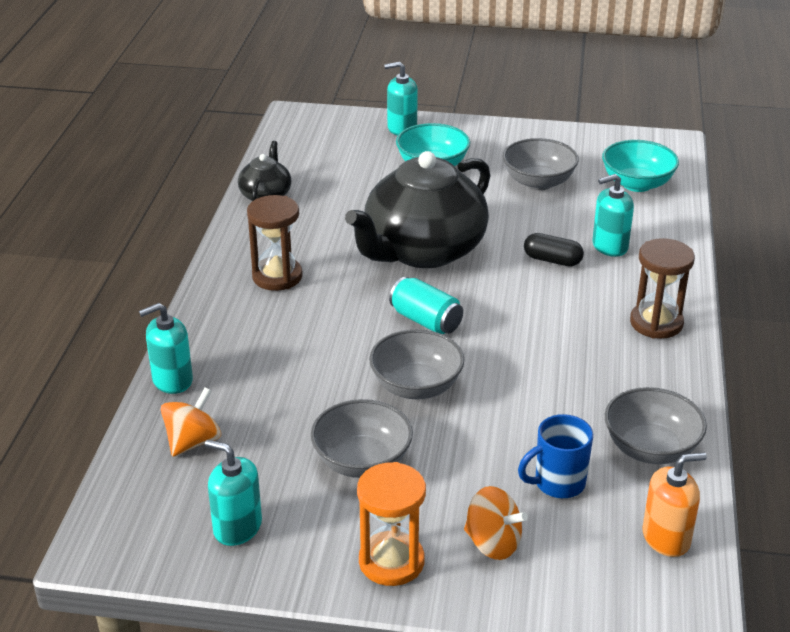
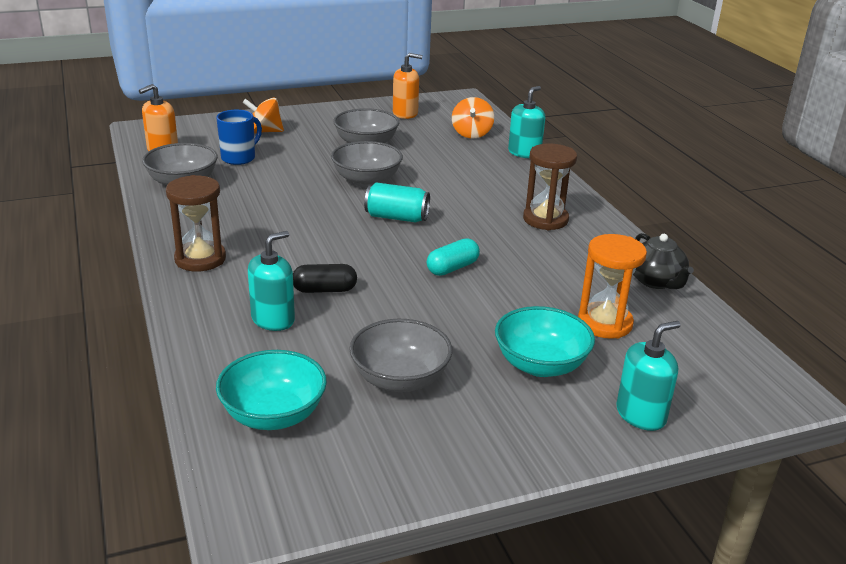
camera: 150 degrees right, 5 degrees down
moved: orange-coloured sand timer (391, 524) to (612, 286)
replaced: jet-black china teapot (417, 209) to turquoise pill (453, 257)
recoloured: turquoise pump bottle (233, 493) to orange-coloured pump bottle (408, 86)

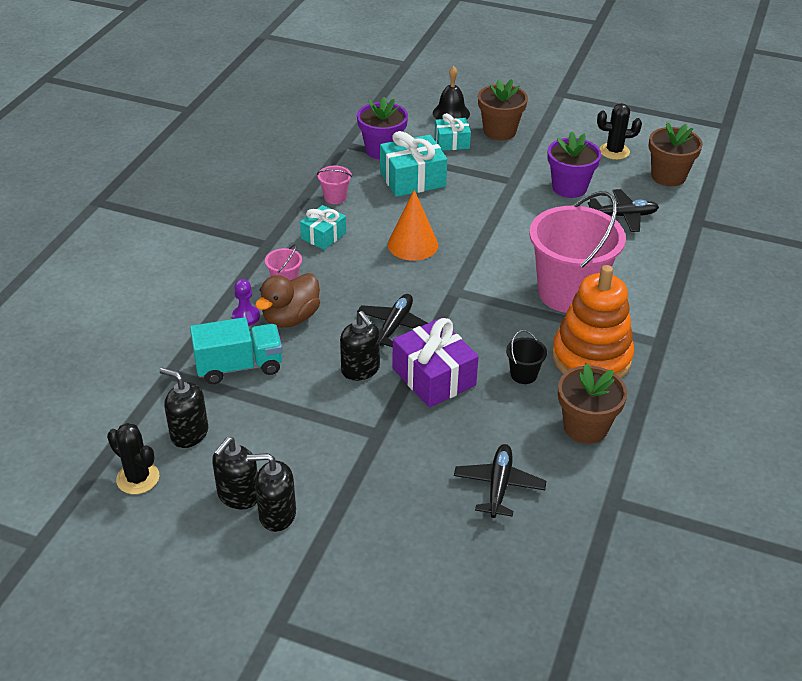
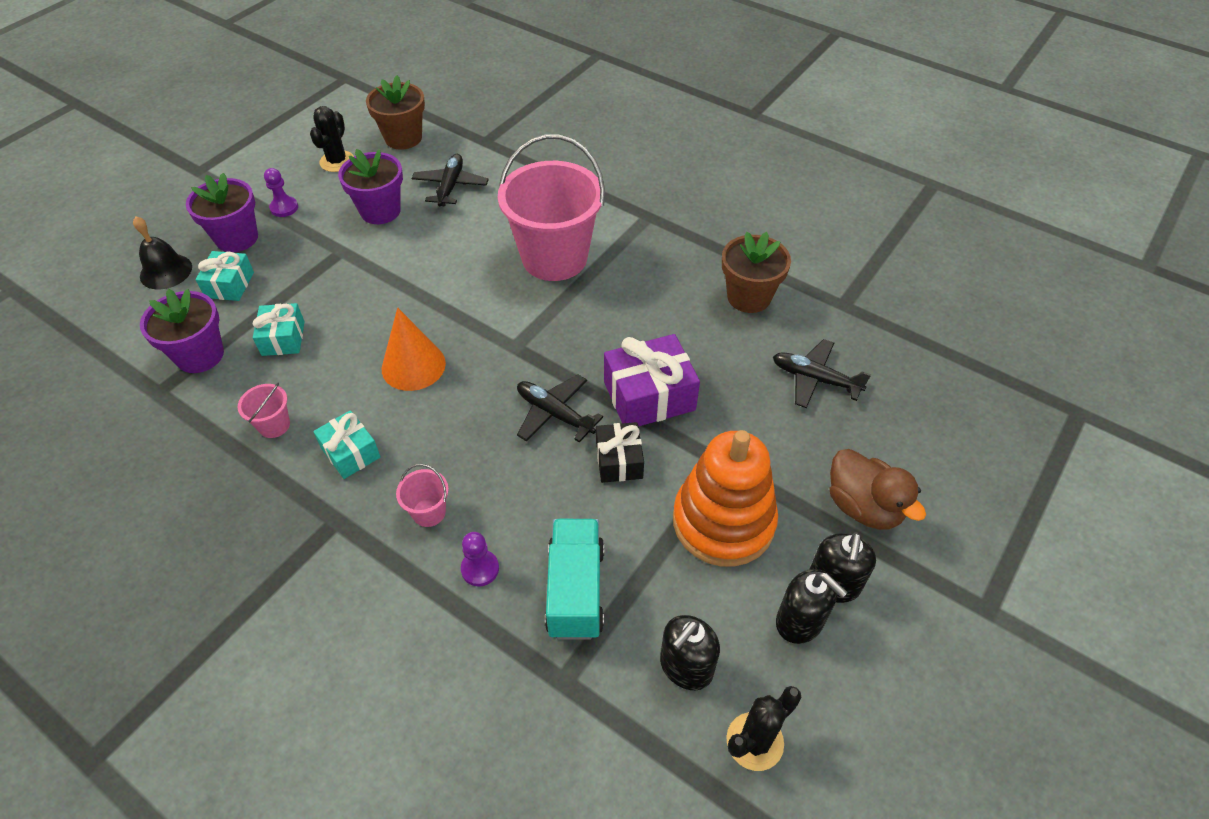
camera: 75 degrees left, 10 degrees up
removed: jet-black pail (526, 357)
added: royal purple game pawn (281, 192)
moved: russet duck (287, 300) to (878, 489); orange-coloured ring stacker (593, 321) to (725, 498)
replaced: jet-black pump bottle (360, 346) to jet-black wrapped gift (620, 452)
recoloured: russet potted plant (503, 109) to royal purple potted plant (222, 212)
resized: turquoise wrapped gift (413, 164) = (279, 329) x0.61

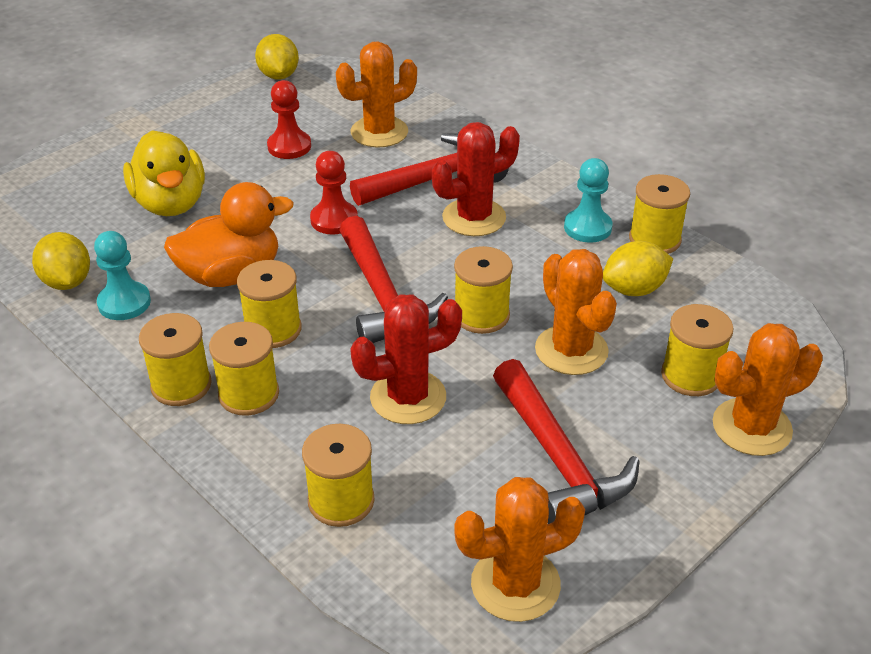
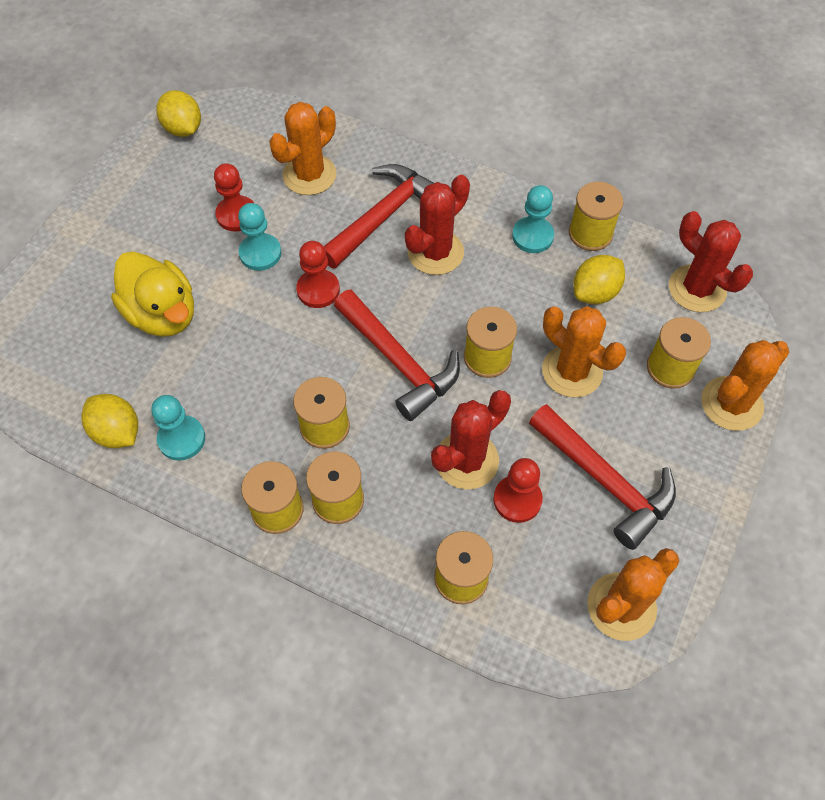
camera: 20 degrees left, 20 degrees up
removed: orange-coloured duck (228, 234)
added: turquoise game pawn (259, 237); scarlet game pawn (518, 490); scarlet saguaro cactus (711, 261)

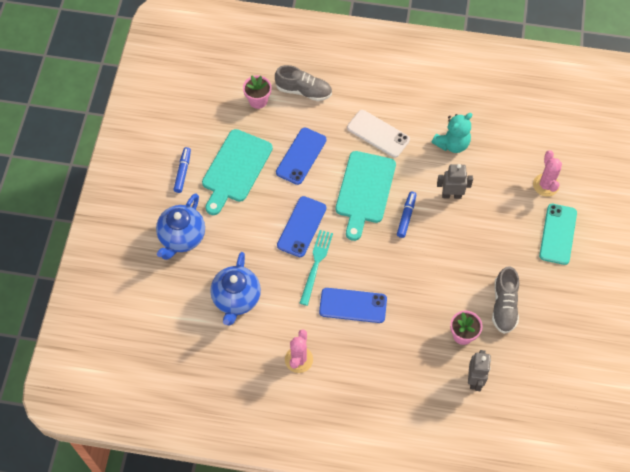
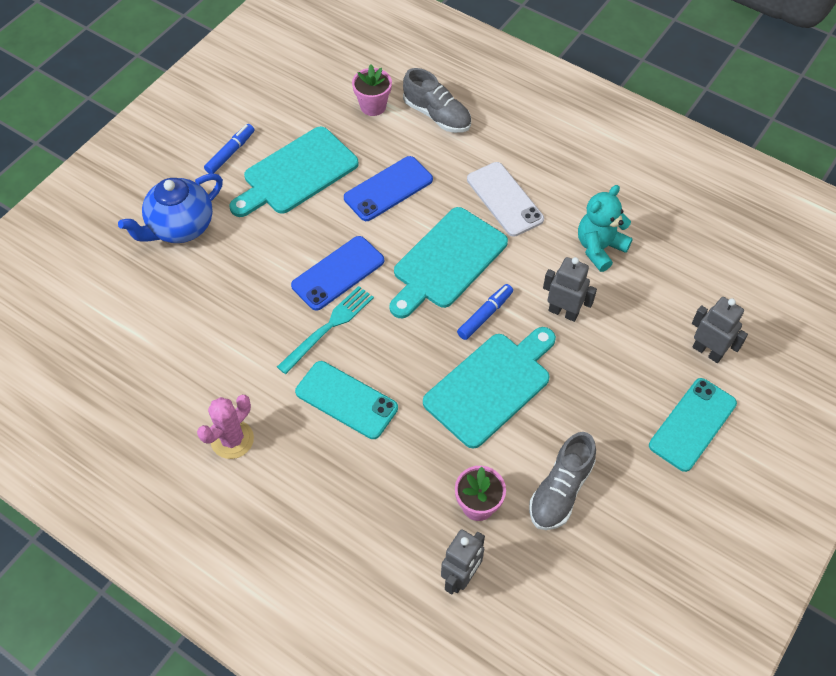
camera: 25 degrees right, 5 degrees down
removed: royal blue china teapot (235, 288)
added: turquoise chopping board (489, 388)
replaced: rose-pink saguaro cactus (547, 173) to ash-grey robot (720, 330)
recoloured: royal blue mobile phone (353, 305) to turquoise mobile phone (346, 400)
turned: turquoise stuffed bear (452, 133) = (605, 228) 150 degrees clockwise

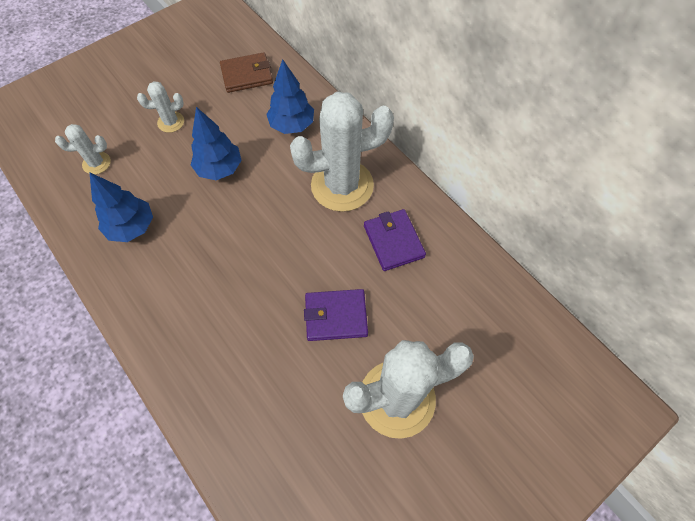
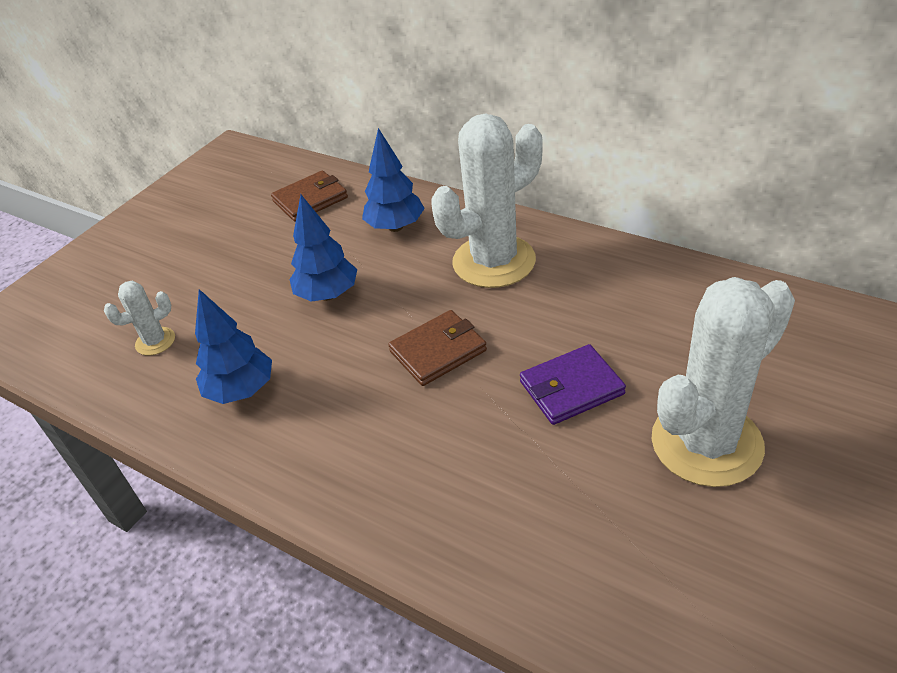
camera: 15 degrees left, 20 degrees down
removed: white saguaro cactus (160, 107); royal purple billfold (395, 240)
added: russet billfold (437, 348)

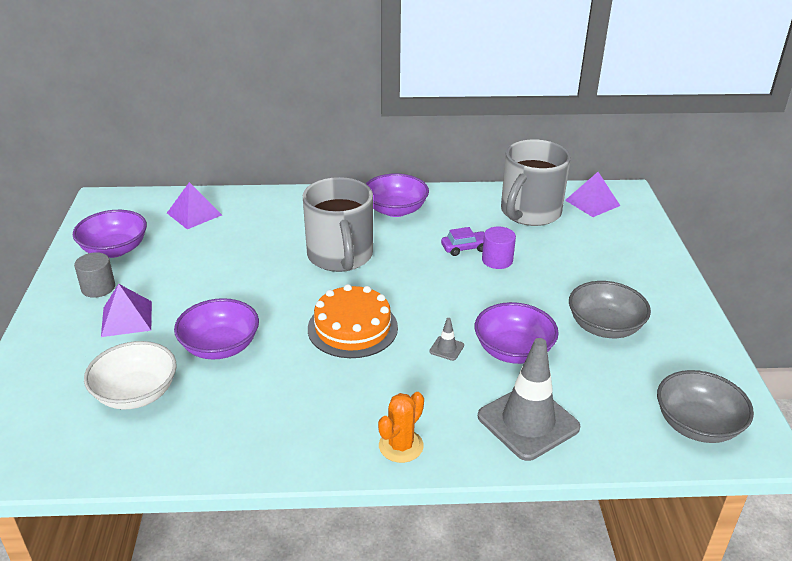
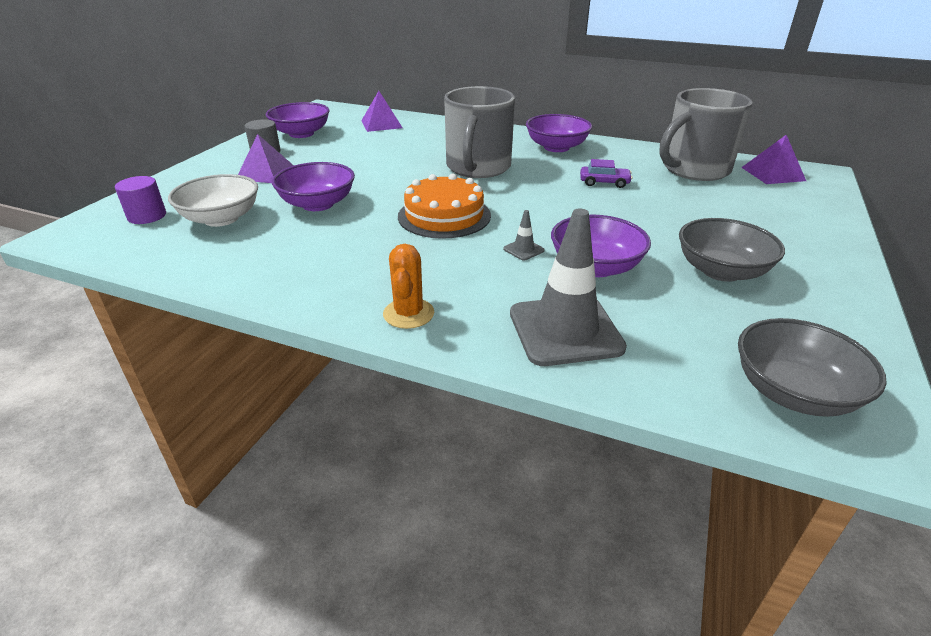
camera: 25 degrees right, 0 degrees up
moved: royal purple solid cylinder (499, 248) to (140, 200)
turned: orange-coloured saguaro cactus (401, 427) = (408, 286) 60 degrees counterclockwise

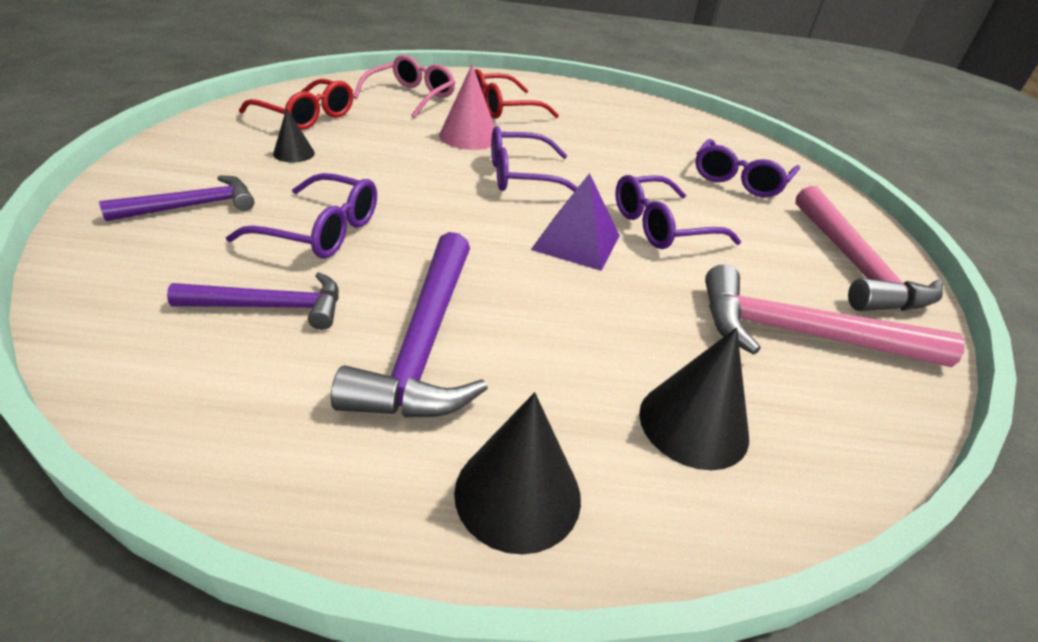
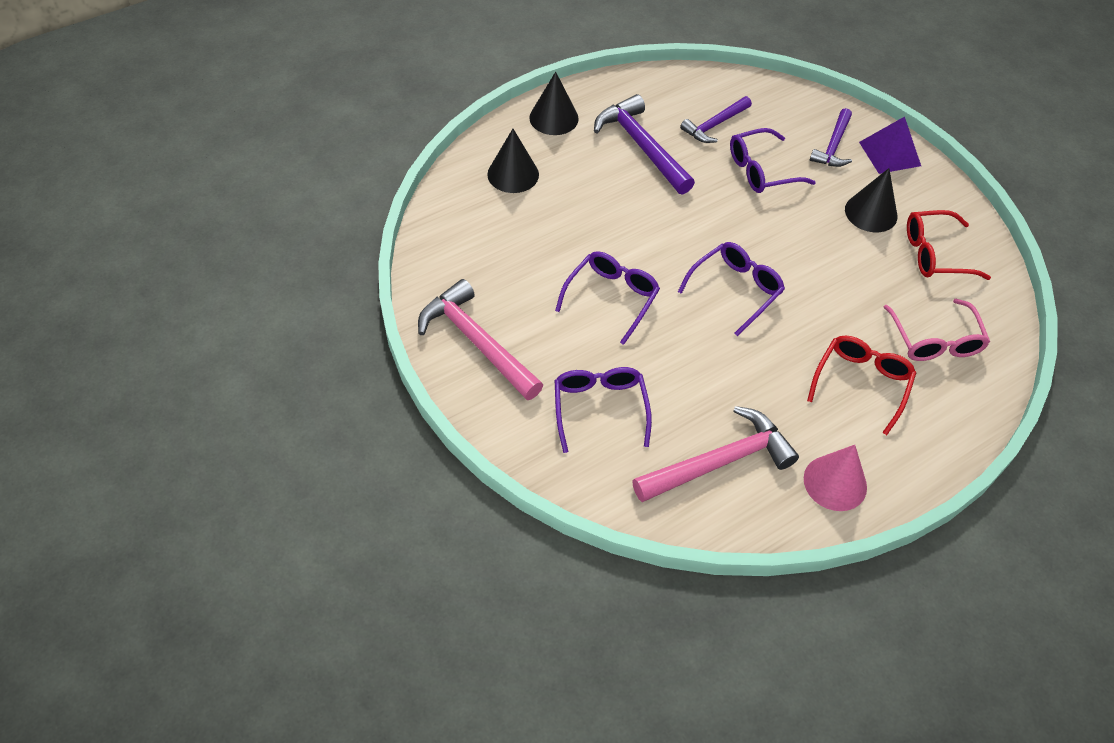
camera: 145 degrees right, 15 degrees up
moved: rose-pink cone (467, 107) to (835, 478); royal purple pyramid shape (575, 222) to (890, 145); rose-pink carpenter's hammer (835, 315) to (715, 454)
resized: jet-black cone (294, 135) = (871, 200) x1.70

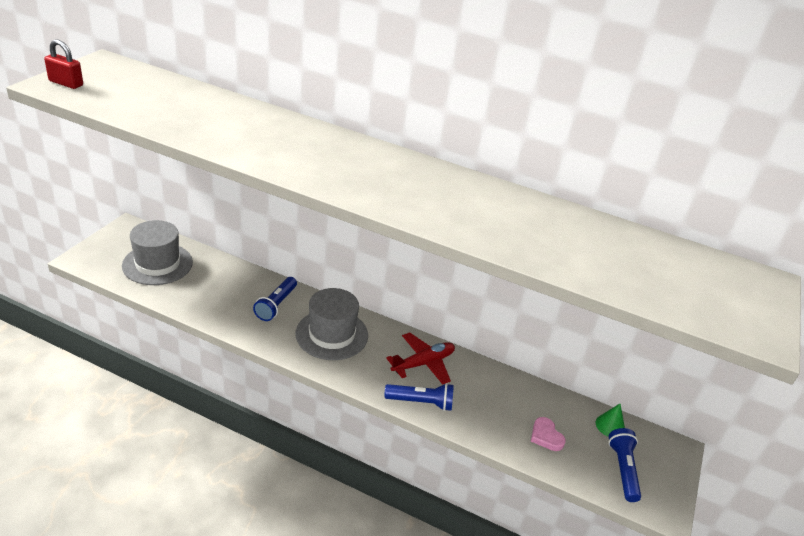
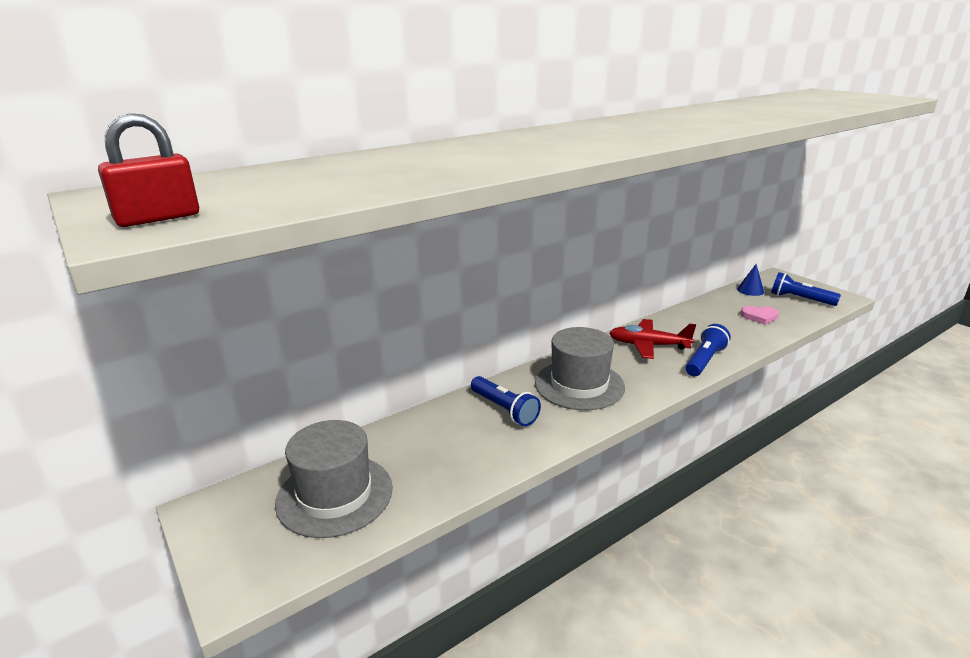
camera: 55 degrees left, 10 degrees down
recoloured: emerald cone (610, 420) to royal blue cone (750, 280)
turned: scarlet plane (420, 358) = (652, 339) 75 degrees counterclockwise

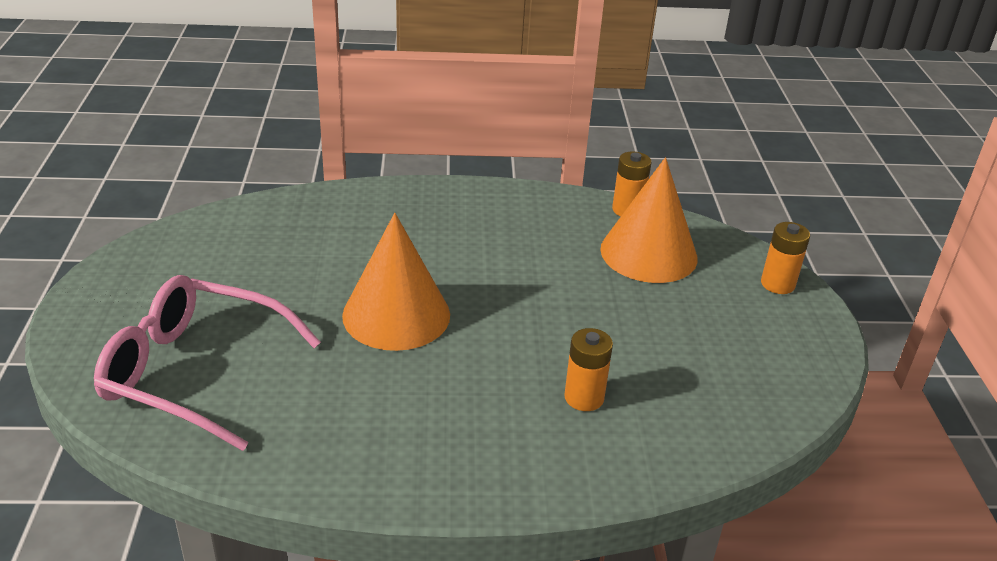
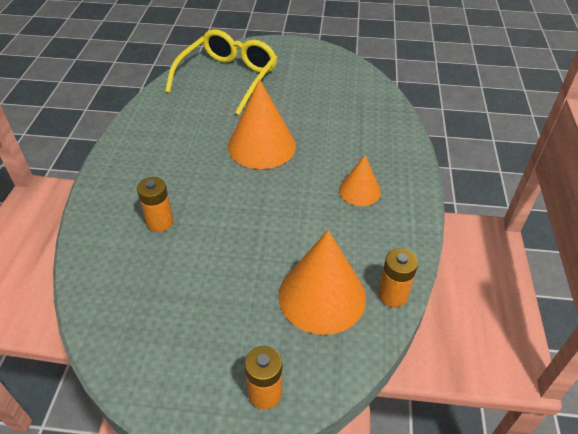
camera: 100 degrees right, 10 degrees up
added: orange-coloured cone (360, 180)
recoloured: rose-pink glasses (207, 363) to yellow glasses (221, 72)

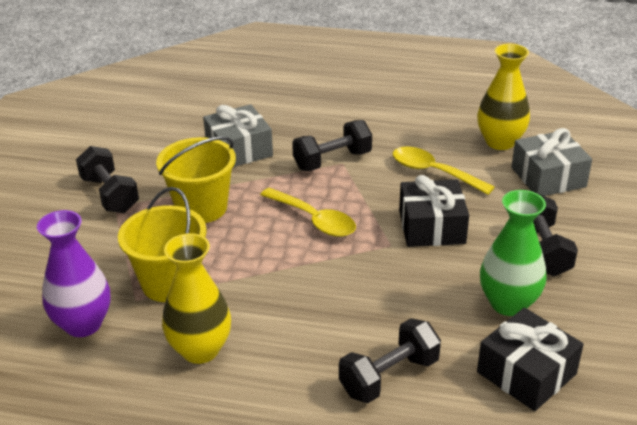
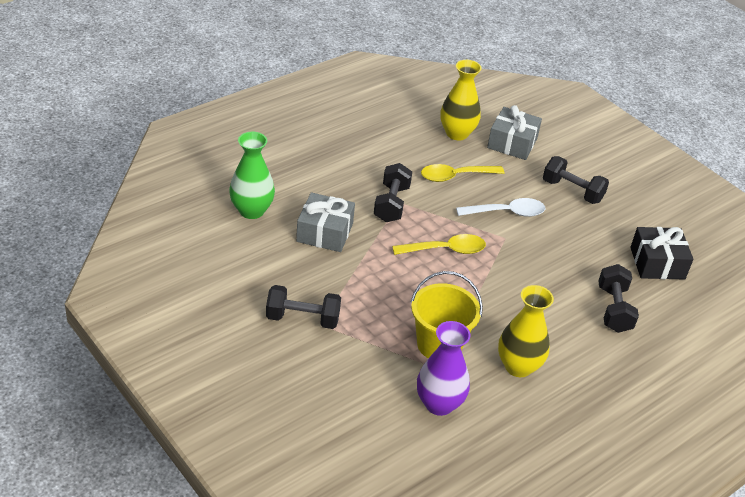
camera: 55 degrees left, 5 degrees up
removed: yellow pail (196, 179)
moved: emerald vase (513, 253) to (252, 175)
replaced: jet-black wrapped gift (434, 211) to white teaspoon (500, 207)

